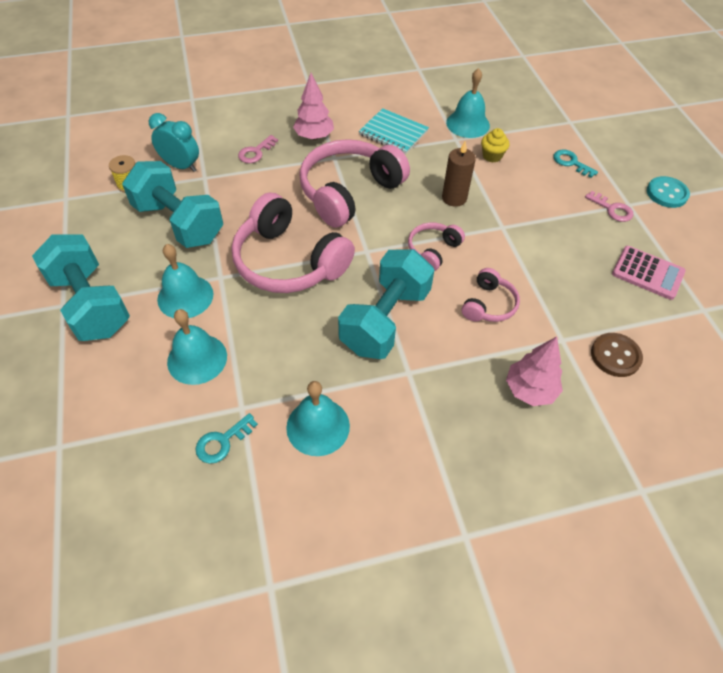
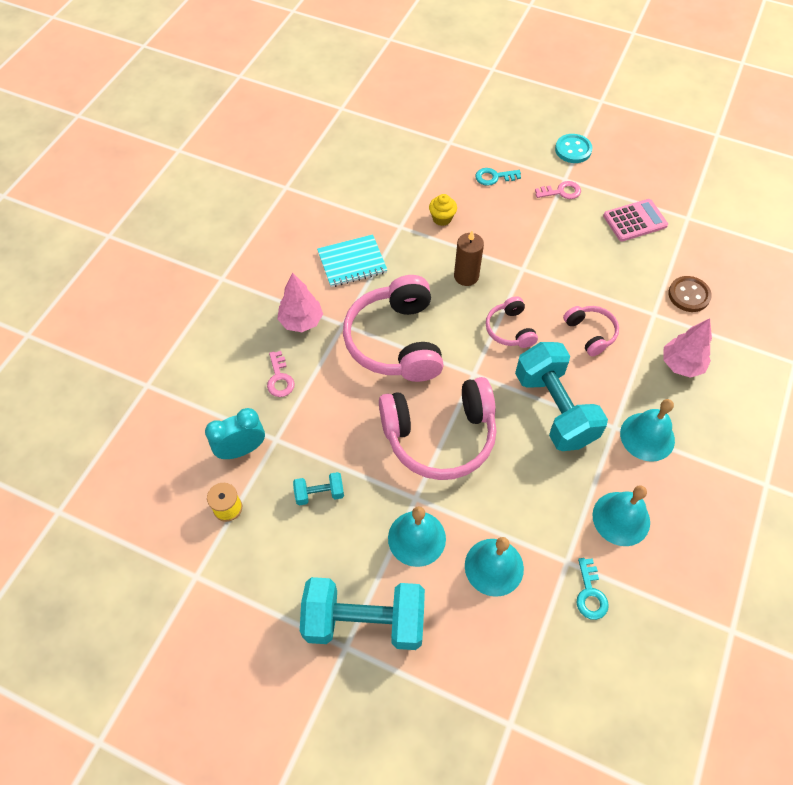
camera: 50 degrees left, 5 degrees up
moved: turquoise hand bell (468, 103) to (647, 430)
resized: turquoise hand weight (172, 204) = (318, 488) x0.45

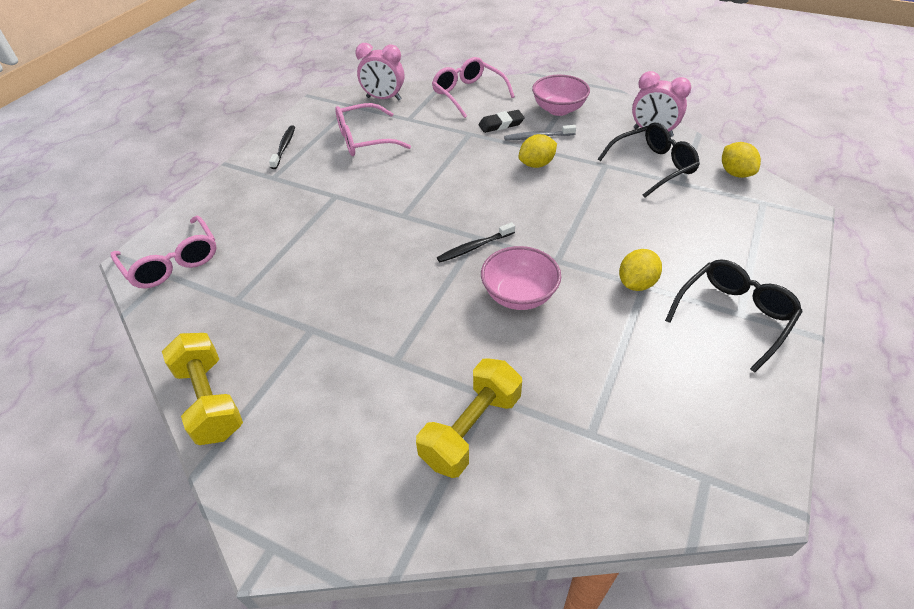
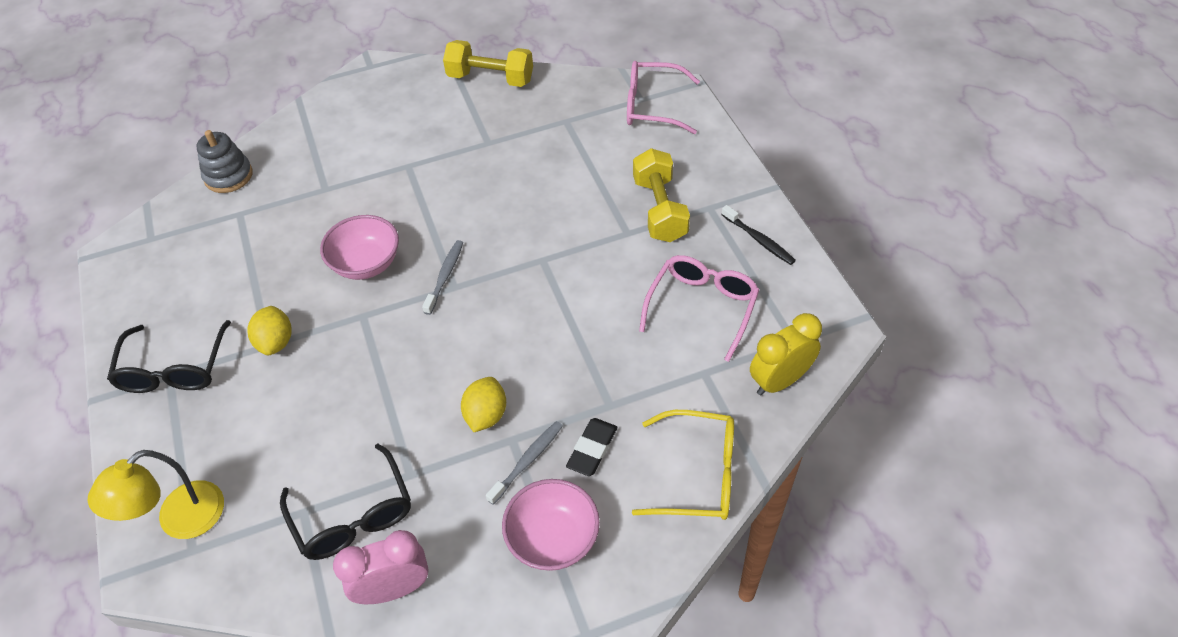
camera: 135 degrees right, 5 degrees up
removed: yellow lemon (741, 160)
added: yellow desk lamp (156, 494); ash-grey ring stacker (224, 161)
moved: yellow hand weight (469, 418) to (661, 195)
recoloured: rose-pink clock (379, 71) to yellow clock (786, 354); rose-pink glasses (473, 87) to yellow glasses (683, 465); jet-black toothbrush (476, 242) to ash-grey toothbrush (442, 277)
turned: jet-black glasses (649, 160) = (345, 502) 45 degrees counterclockwise

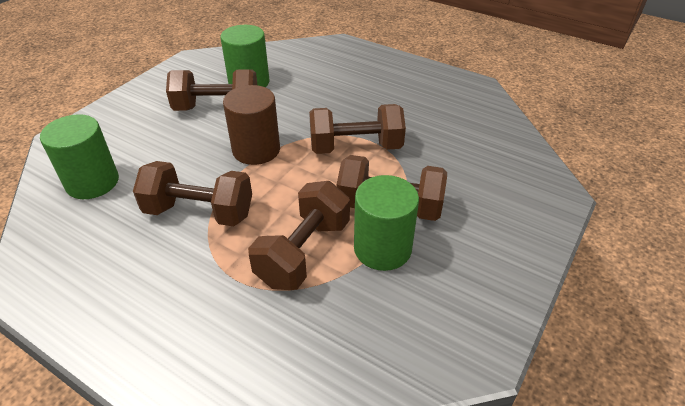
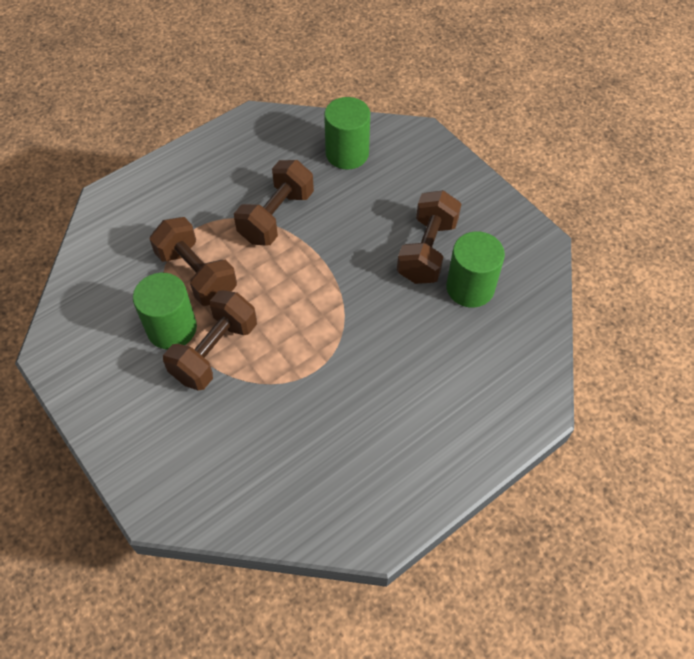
camera: 110 degrees right, 15 degrees up
removed: russet solid cylinder (251, 125); russet hand weight (357, 129)

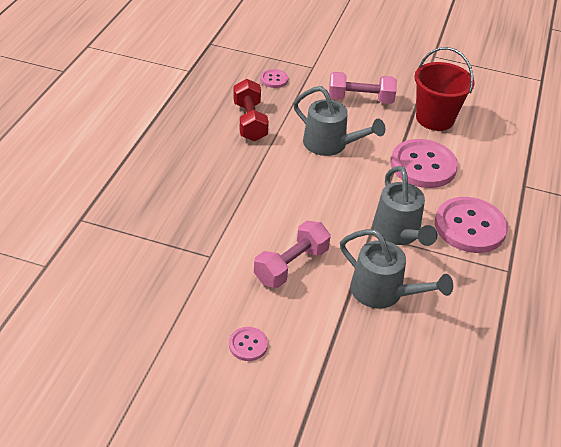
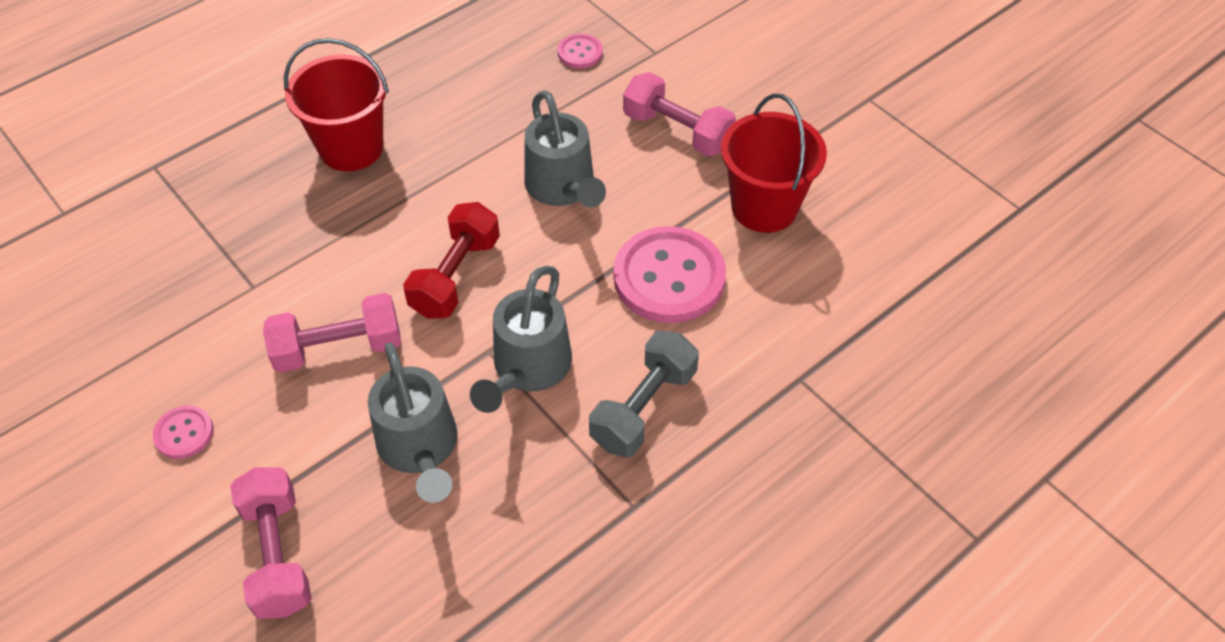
camera: 35 degrees right, 10 degrees up
added: rose-pink hand weight (271, 543); scarlet pail (336, 104)
moved: scarlet hand weight (251, 110) to (451, 260)
replaced: rose-pink sewing button (471, 225) to ash-grey hand weight (644, 394)

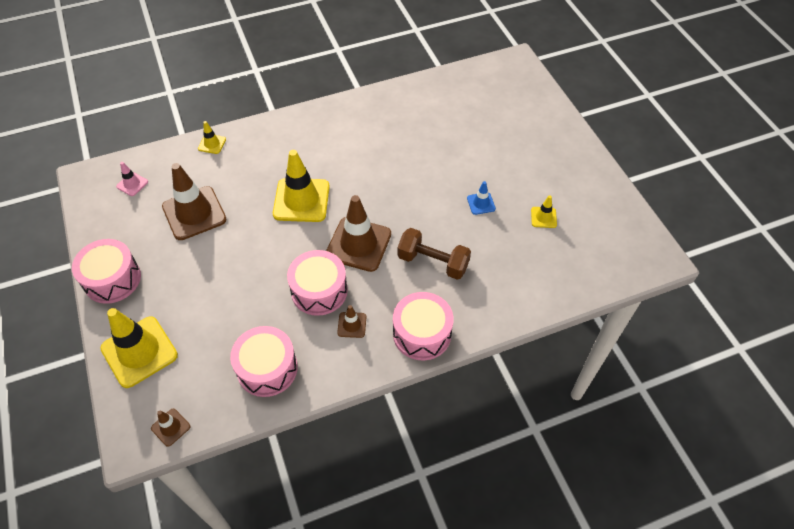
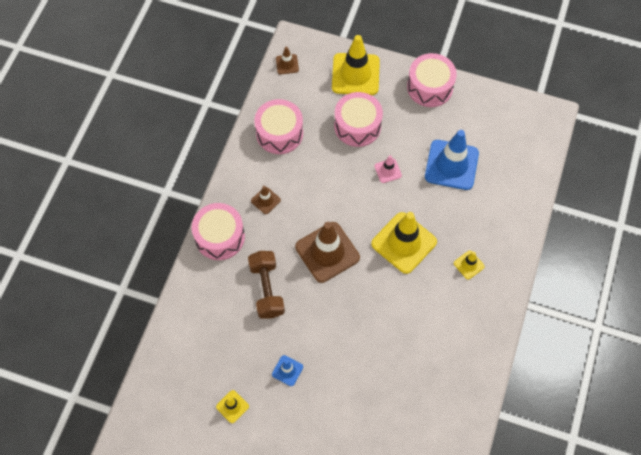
camera: 130 degrees right, 10 degrees up
moved: rose-pink traffic cone (132, 179) to (388, 169); yellow traffic cone (212, 137) to (469, 265); rose-pink drum (317, 283) to (358, 119)
recoloured: russet traffic cone (194, 201) to royal blue traffic cone (452, 160)
turned: russet hand weight (434, 254) = (266, 285) 75 degrees counterclockwise

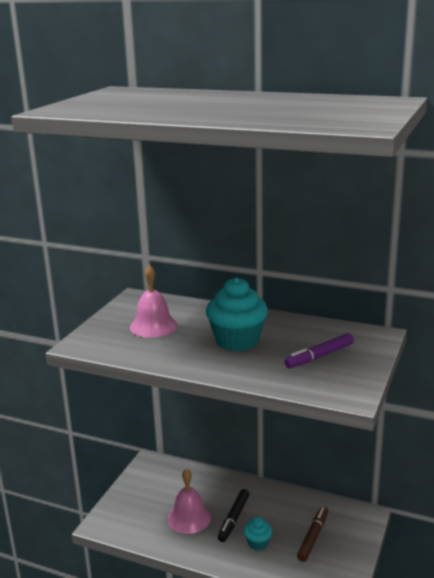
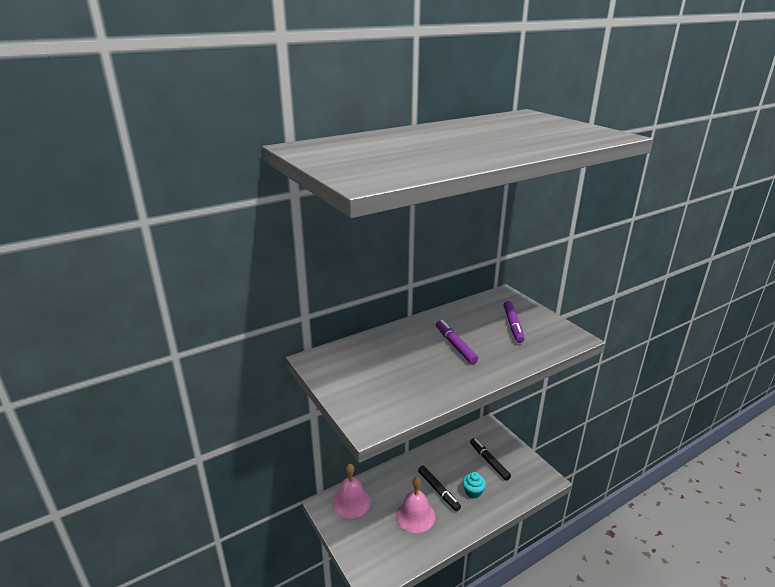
camera: 55 degrees left, 5 degrees up
moved: rose-pink hand bell (153, 301) to (352, 491)
replaced: turquoise fairy cake (237, 314) to royal purple marker pen (457, 342)
recoloured: russet marker pen (312, 534) to jet-black marker pen (490, 459)

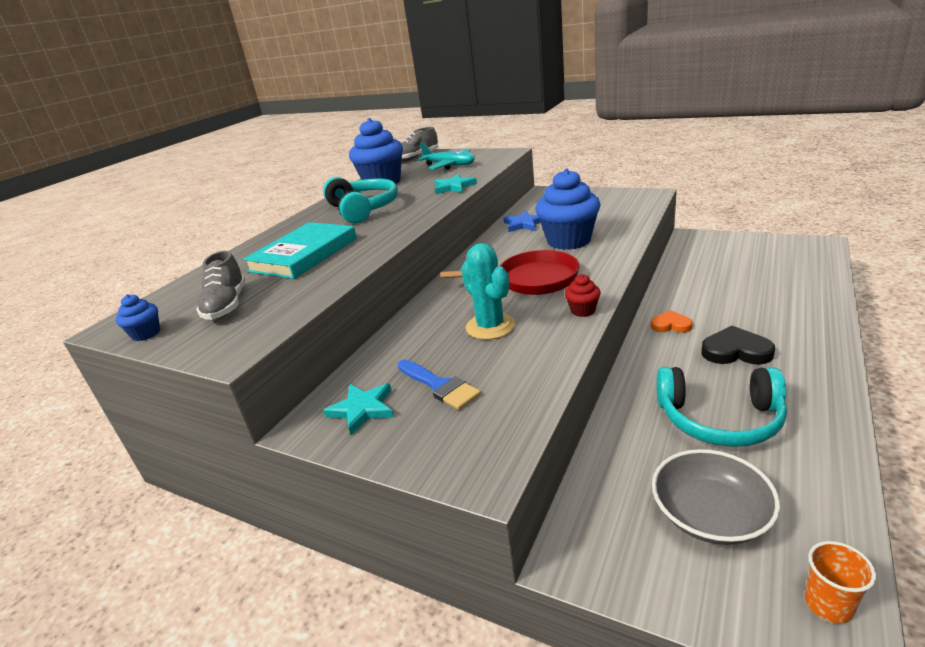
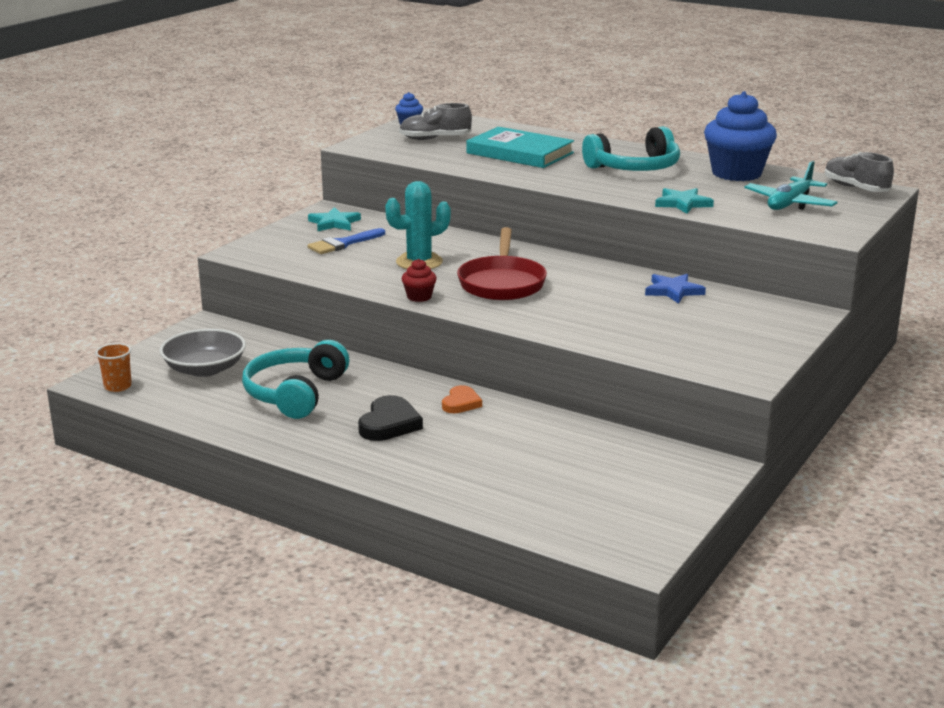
camera: 90 degrees right, 5 degrees down
removed: royal blue fairy cake (568, 209)

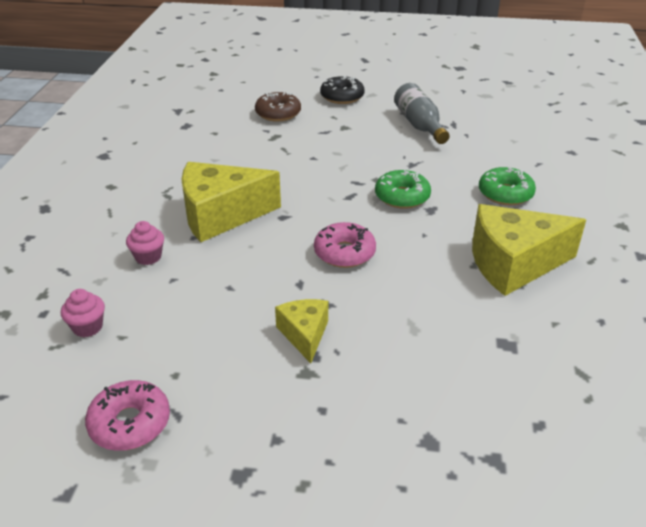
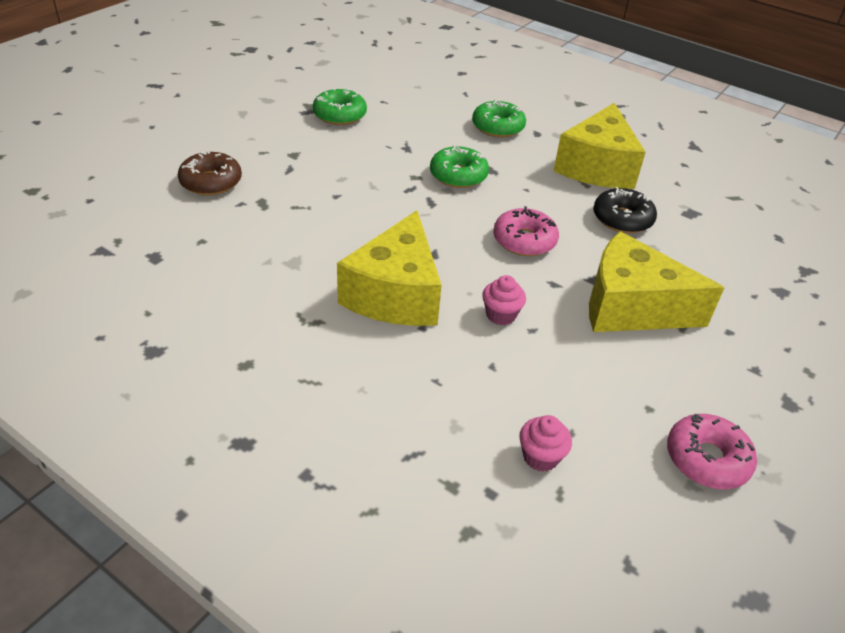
camera: 65 degrees left, 5 degrees up
moved: rose-pink fairy cake (145, 243) to (504, 300); jet-black doughnut (342, 90) to (625, 210)
replaced: ash-grey flask (421, 113) to emerald doughnut (340, 106)
resized: yellow cheese wedge (301, 331) = (656, 281) x1.88

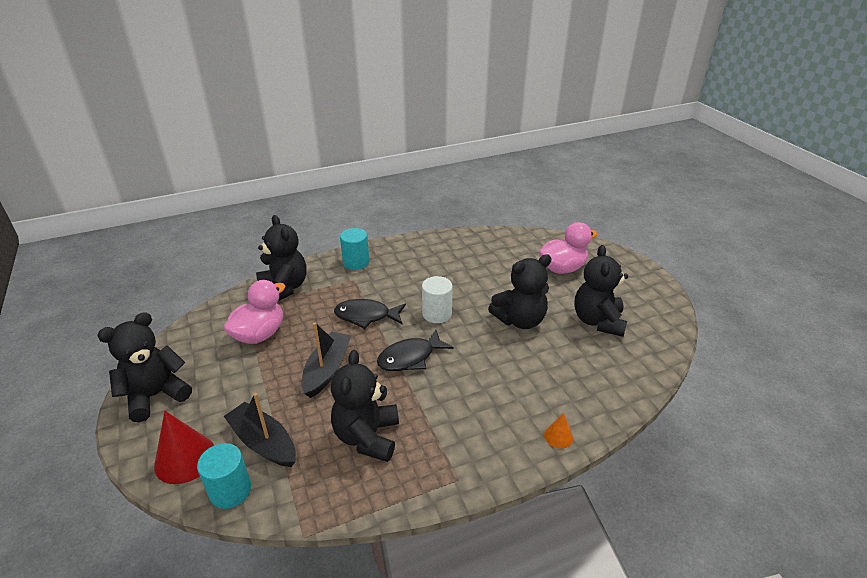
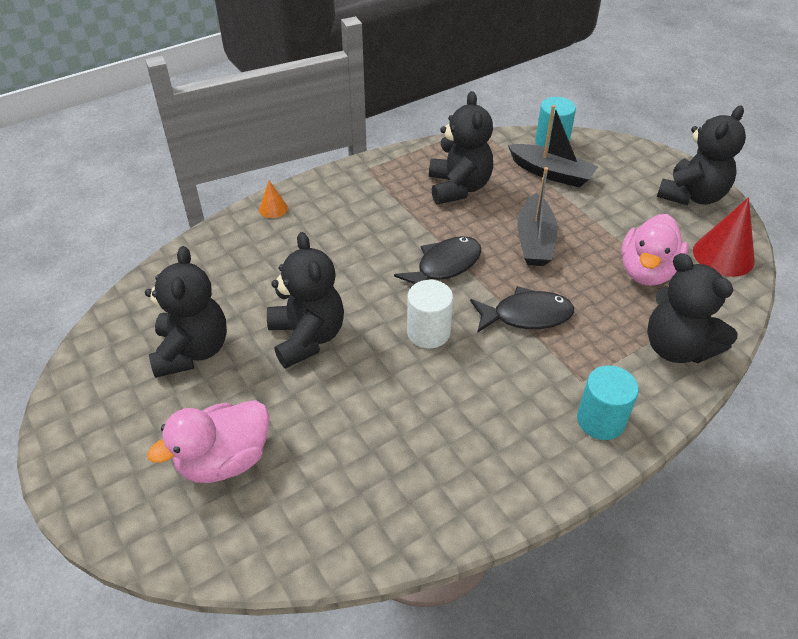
camera: 170 degrees right, 10 degrees up
moved: scarlet cone (184, 447) to (724, 237)
turned: jet-black stuffed bear (519, 291) = (305, 300) 105 degrees clockwise

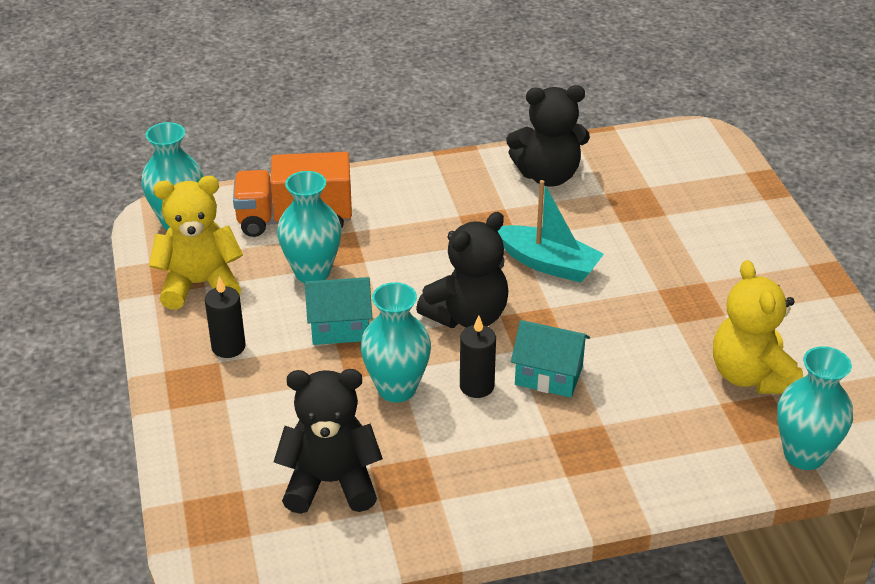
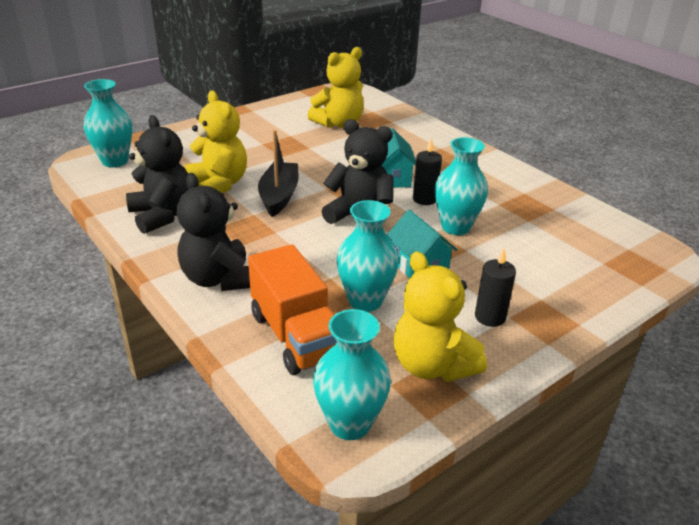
camera: 115 degrees left, 5 degrees down
added: yellow stuffed bear (216, 142)
moved: jet-black stuffed bear (328, 441) to (213, 232); turquoise vase (815, 408) to (108, 123)
recoloured: turquoise sailboat (550, 231) to jet-black sailboat (278, 173)

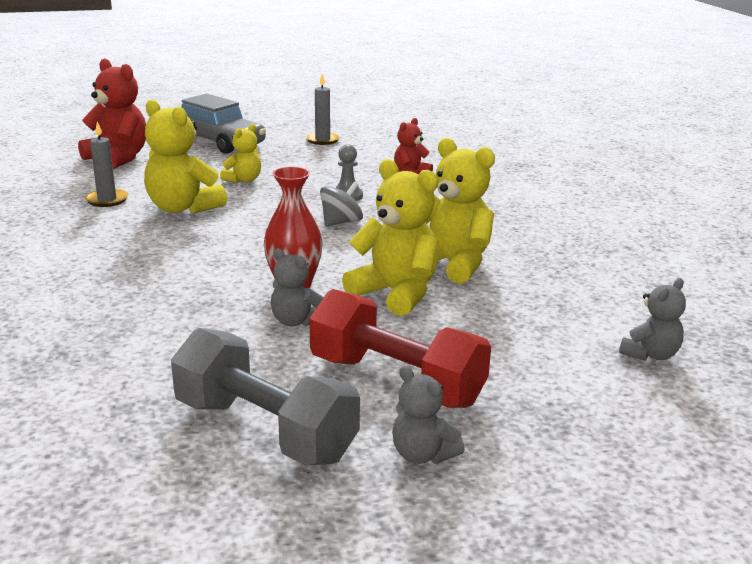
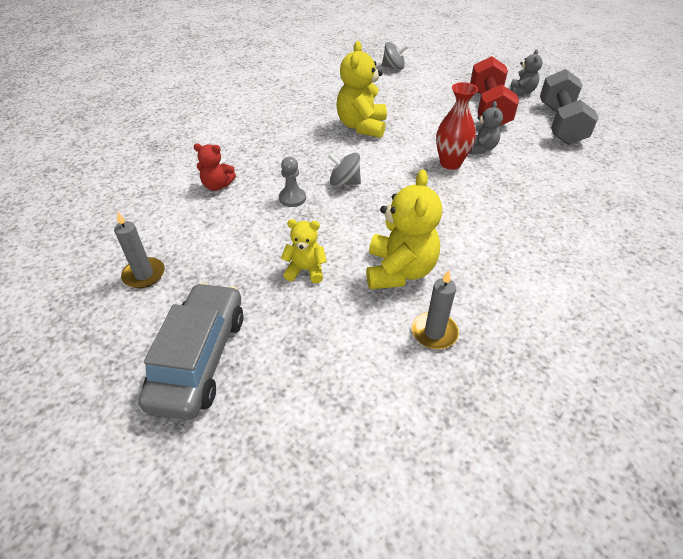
camera: 120 degrees left, 20 degrees up
removed: scarlet stuffed bear (112, 113); yellow stuffed bear (390, 237)
replaced: ash-grey stuffed bear (652, 319) to ash-grey toy top (395, 56)

